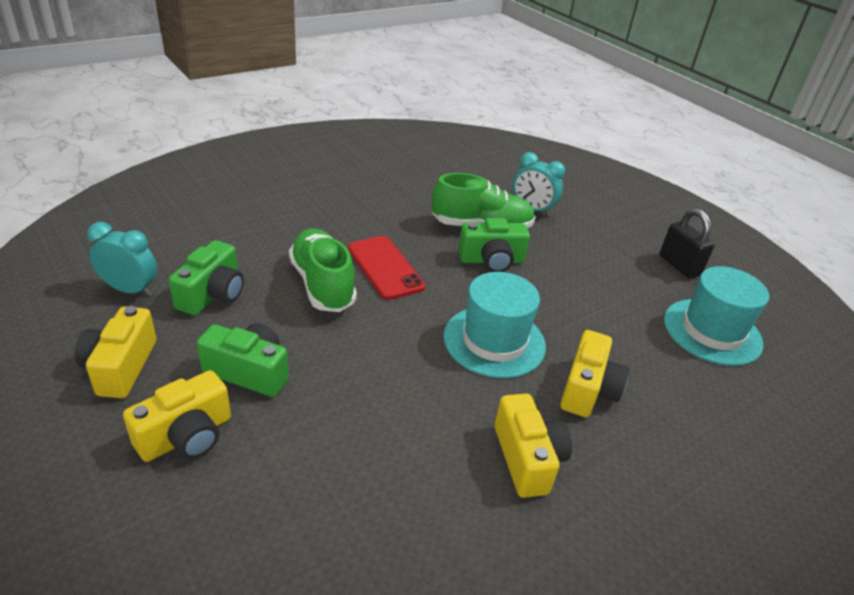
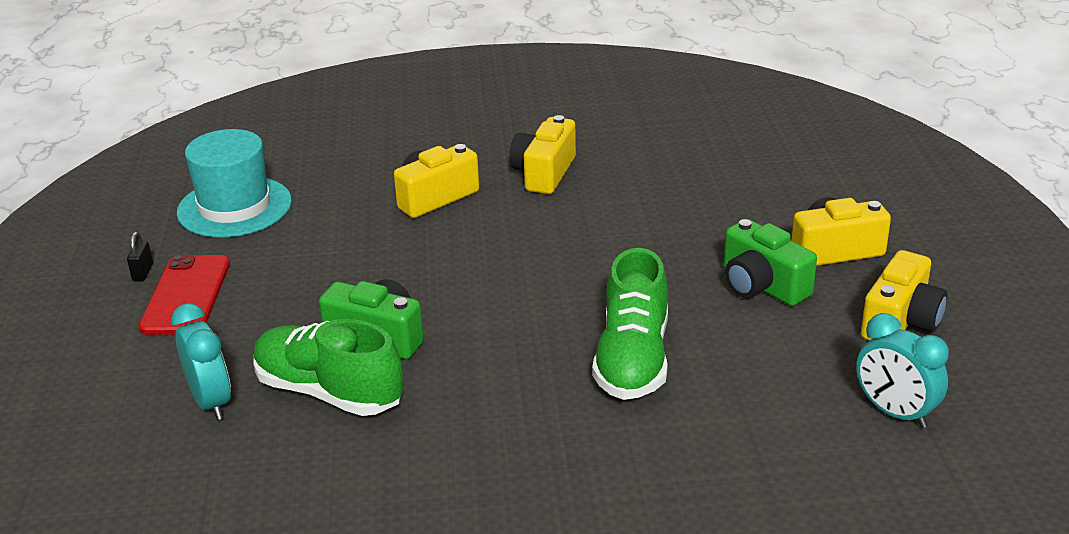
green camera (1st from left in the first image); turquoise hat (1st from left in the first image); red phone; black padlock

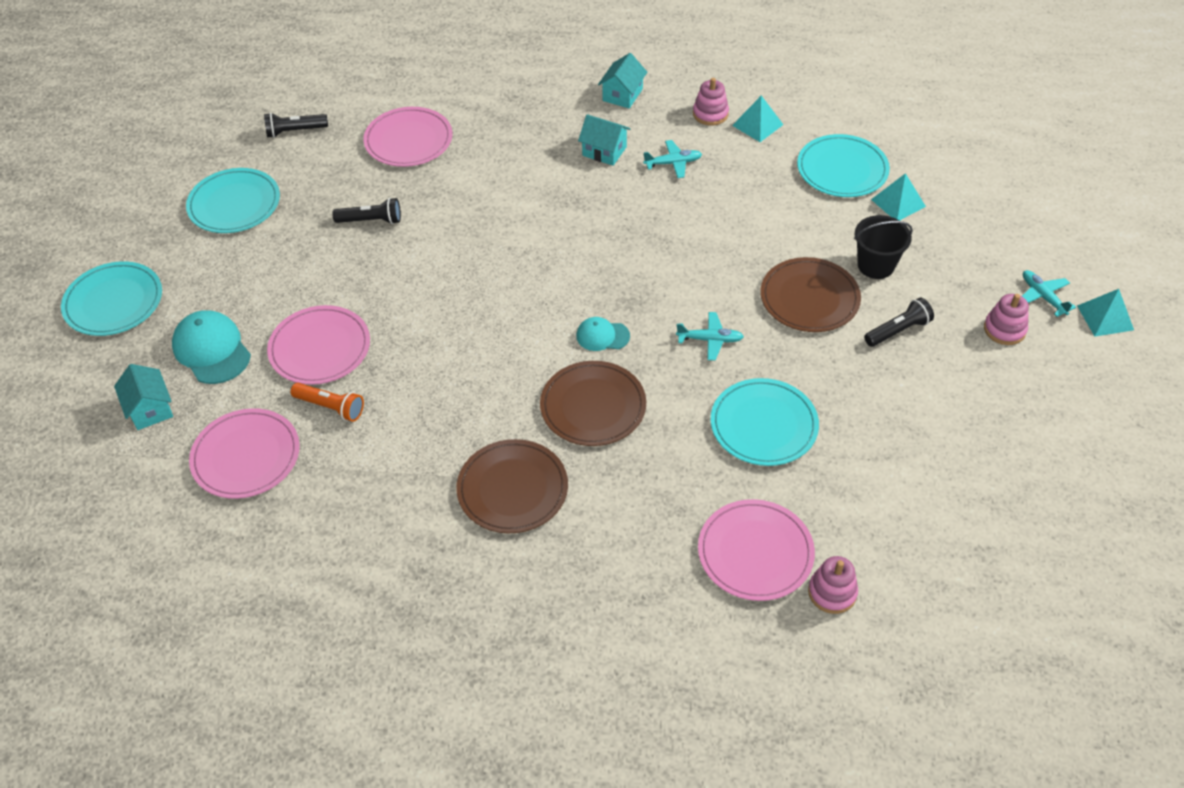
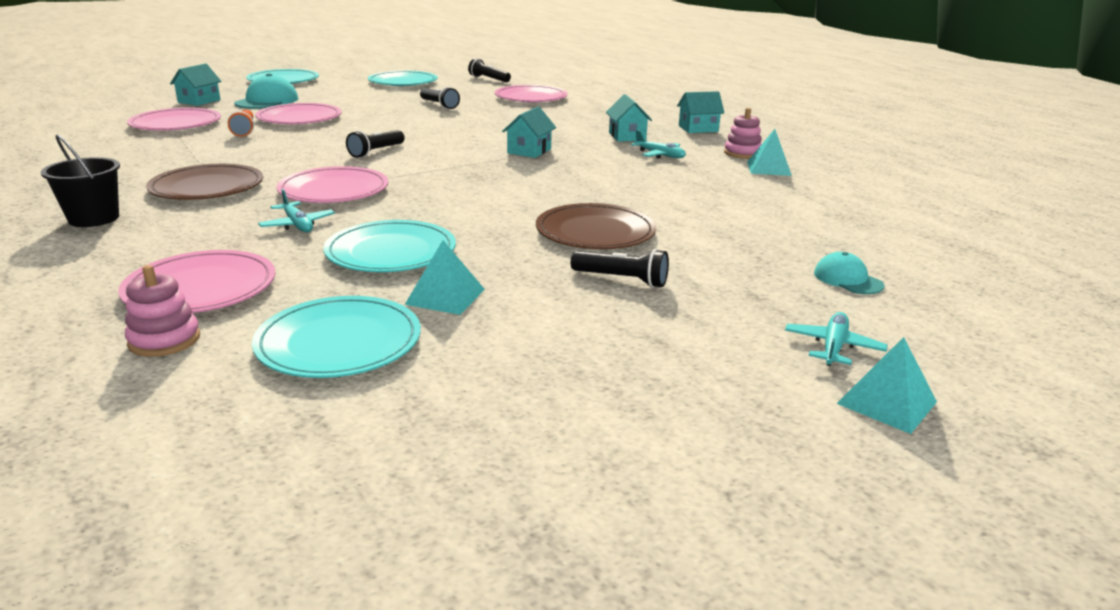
pink stacking toy (3rd from left in the first image); black flashlight (1st from left); turquoise house (2nd from left); turquoise cap (2nd from left); turquoise plane (1st from left); turquoise plate (2nd from left); black bucket; turquoise pyramid (1st from left); pink plate (4th from left)

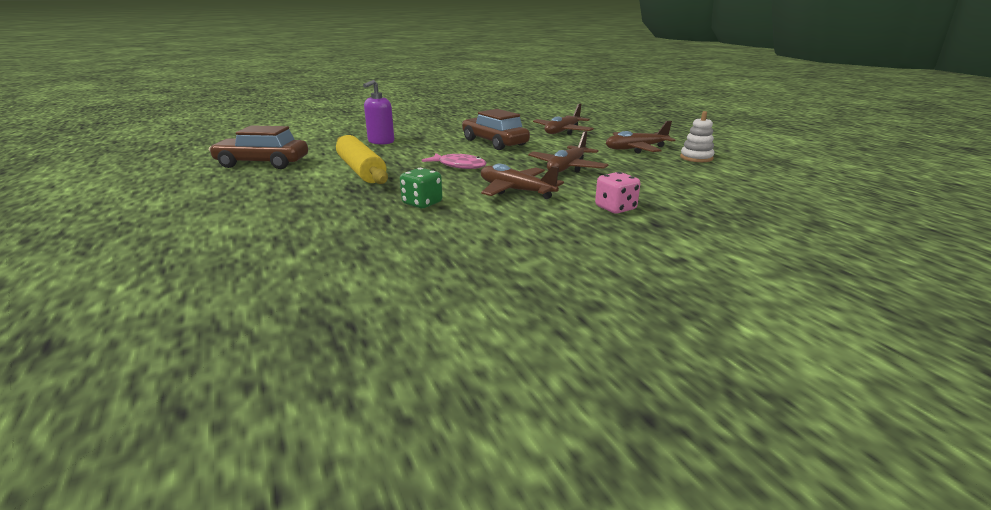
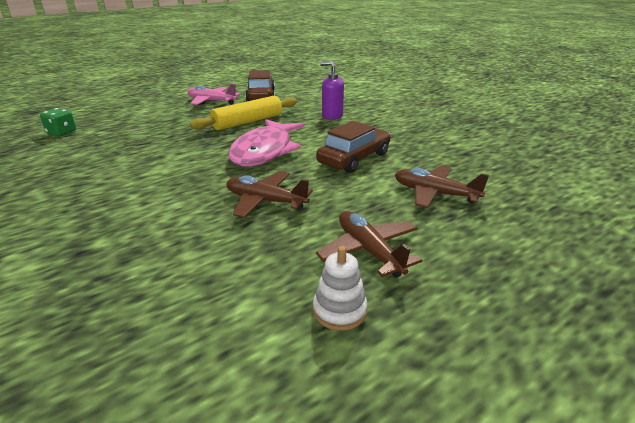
brown plane (1st from left in the first image); pink dice; pink plane; green dice; pink fish

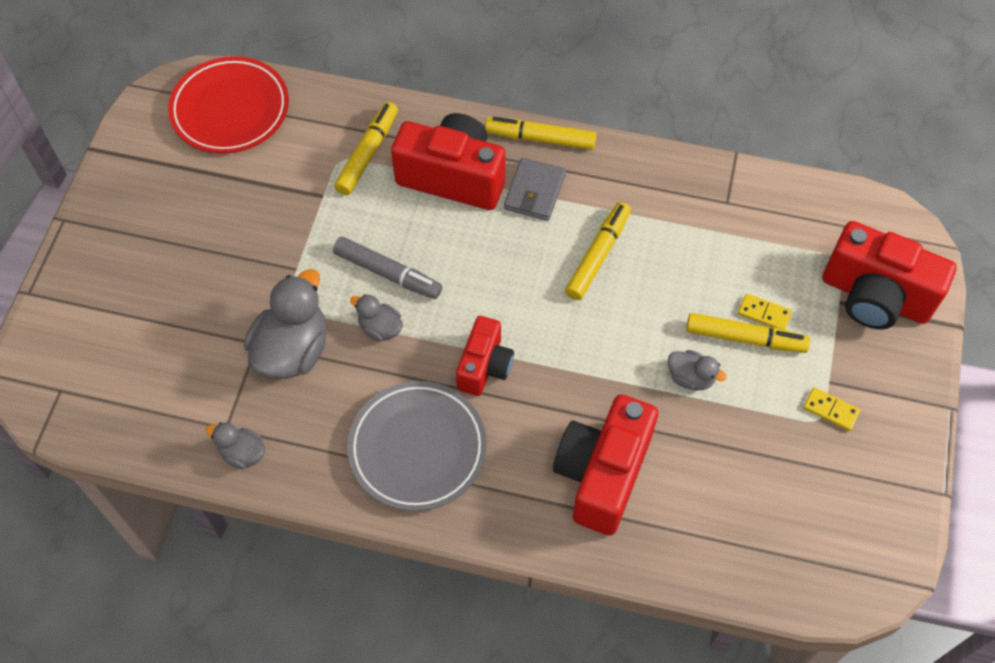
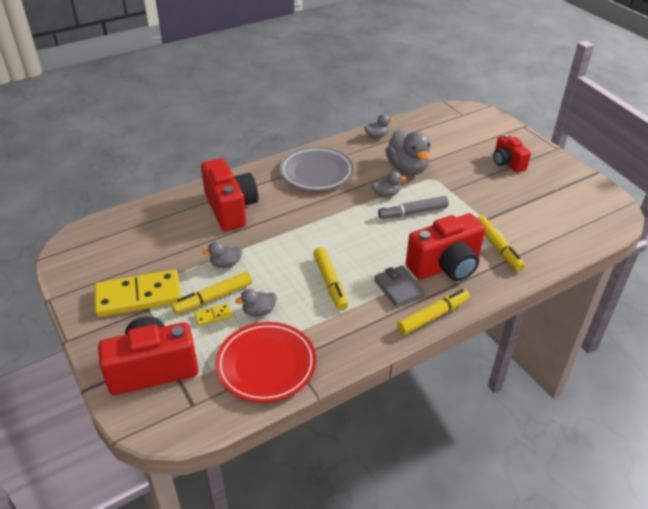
grey duck (2nd from left); red plate; red camera (4th from left); yellow domino (1st from left)

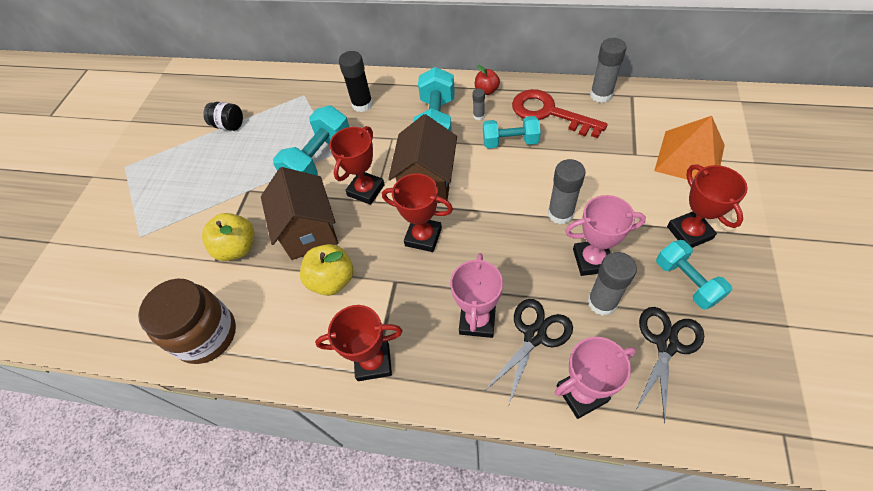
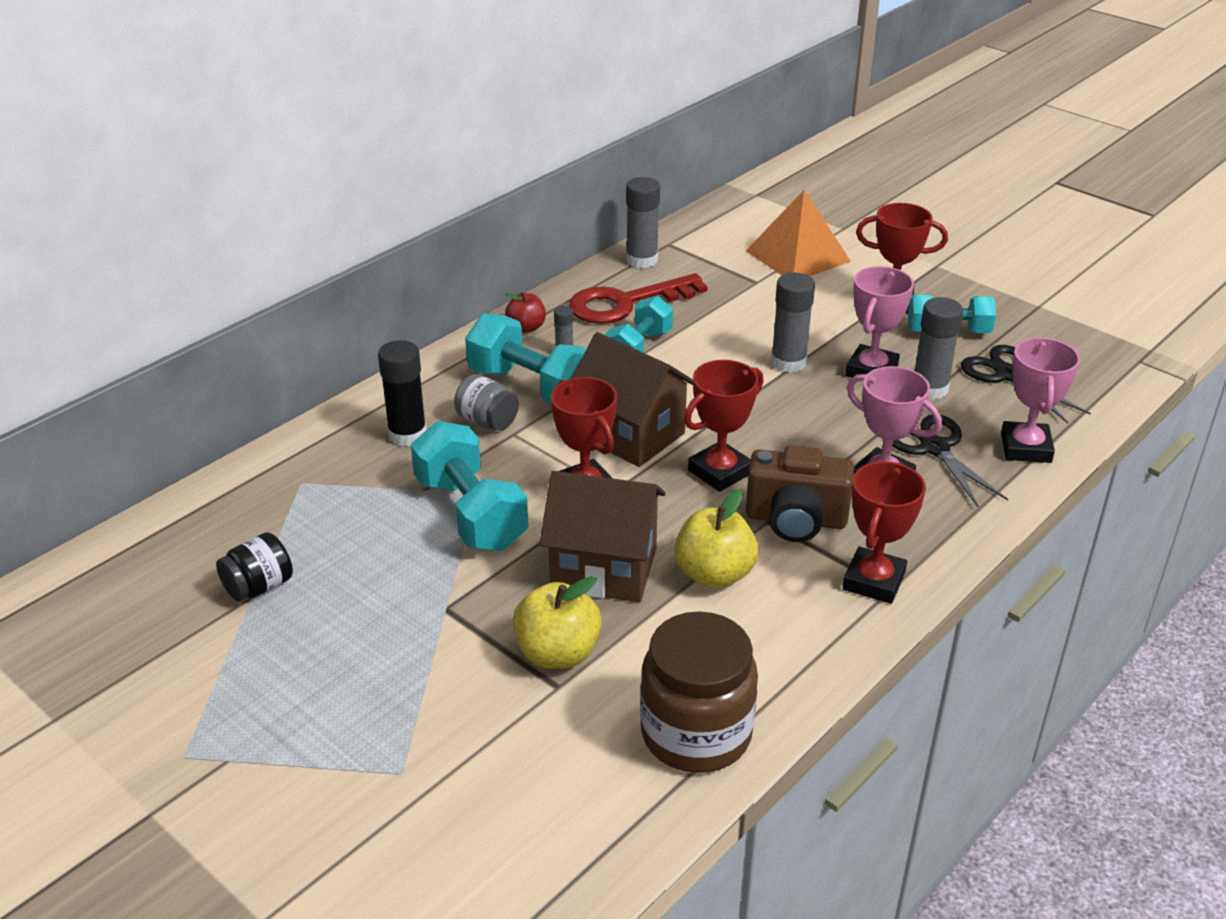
grey jar; brown camera

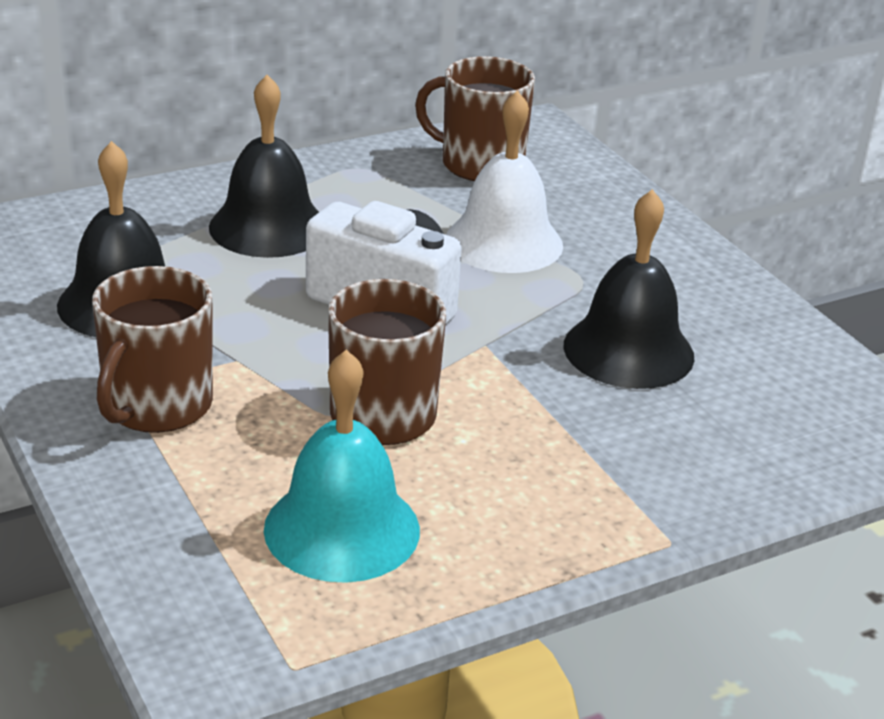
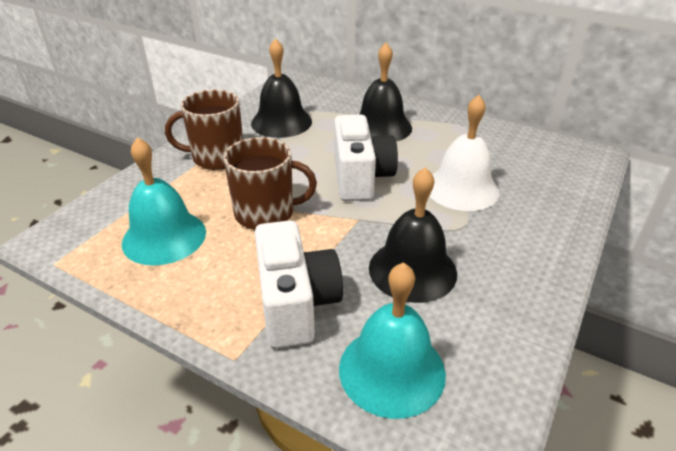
brown mug (3rd from left in the first image); white camera (1st from left); turquoise bell (2nd from left)

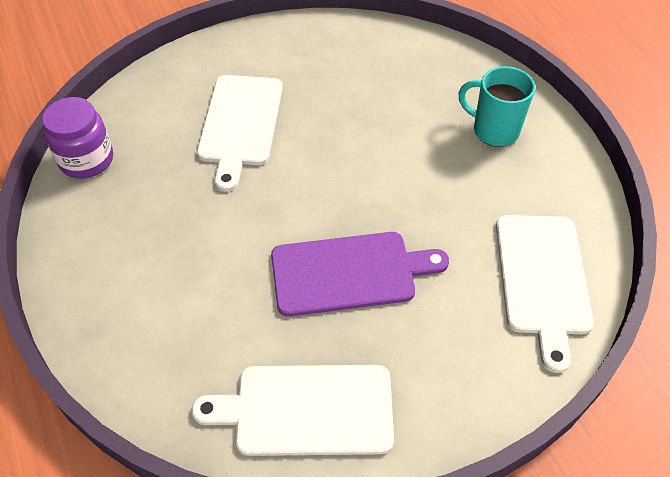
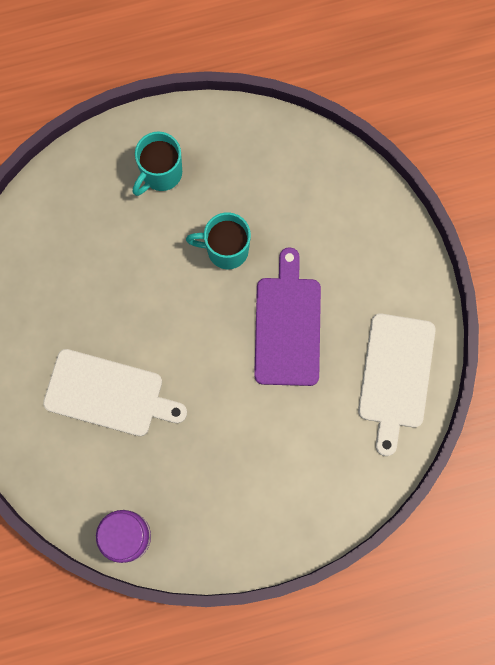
white cutting board (3rd from left in the first image); turquoise mug (2nd from left)

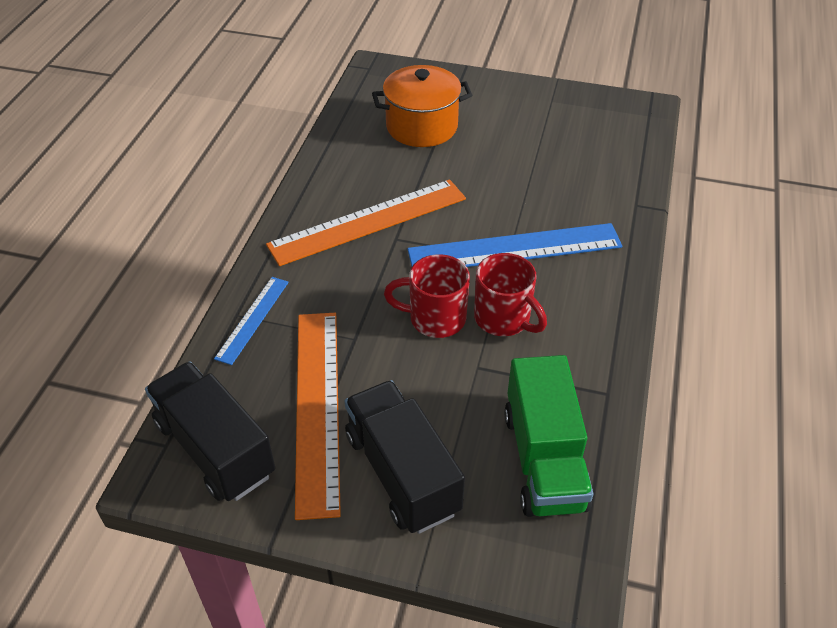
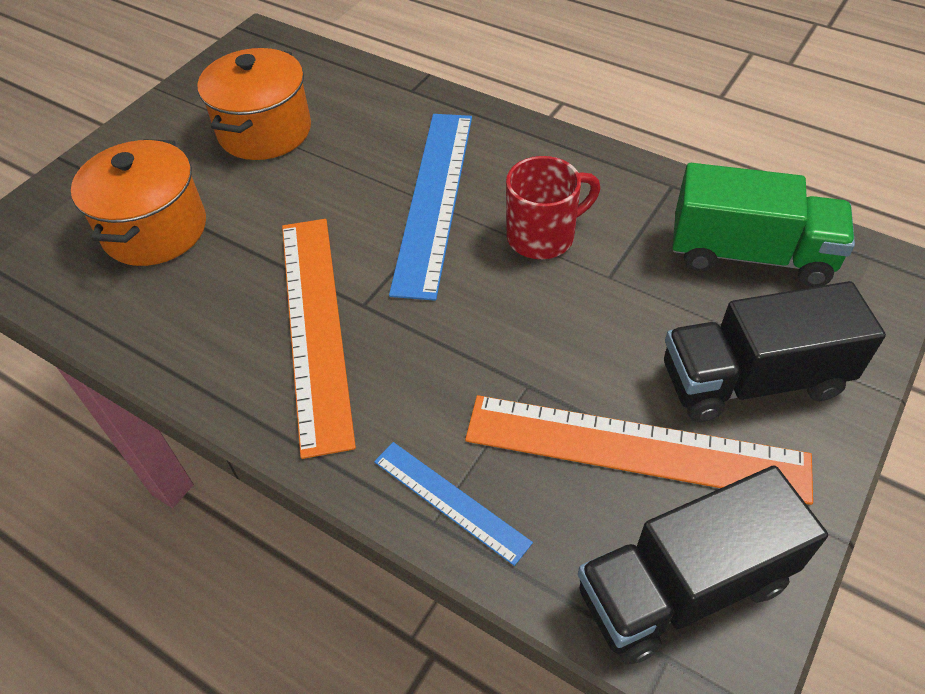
red mug (1st from left in the first image); orange pot (2nd from left)

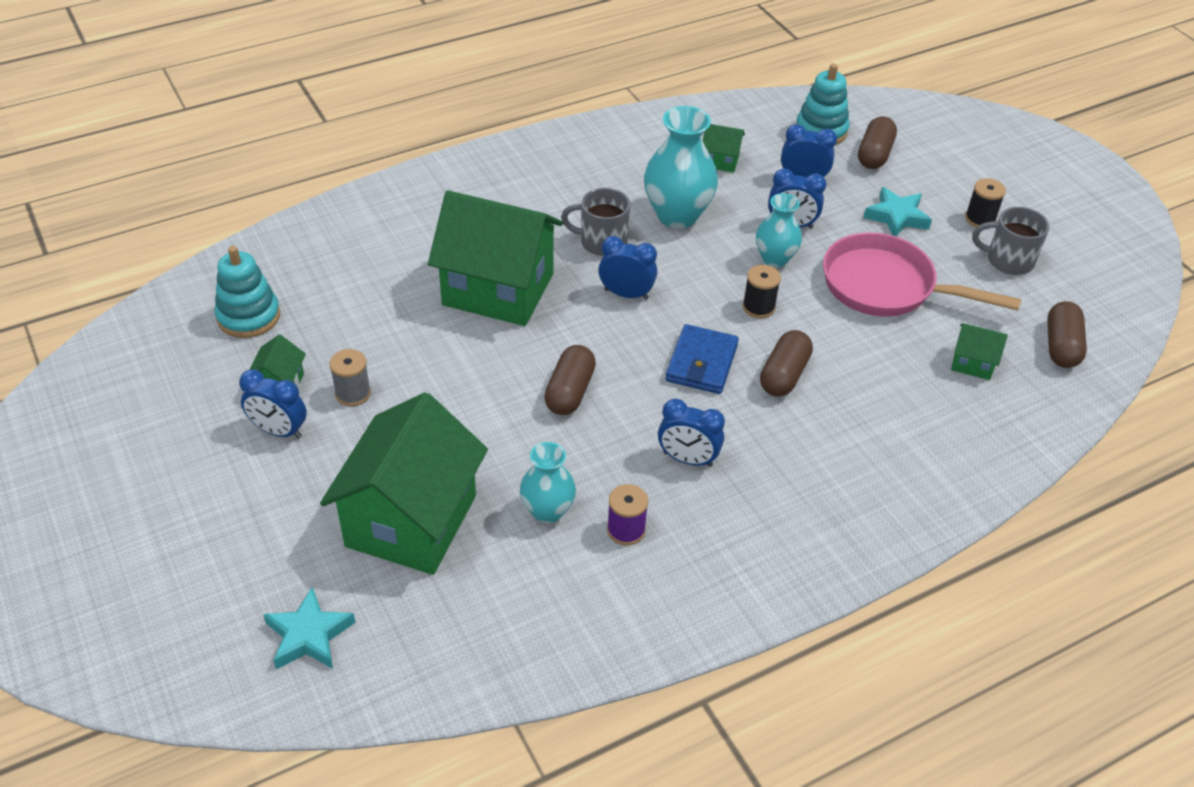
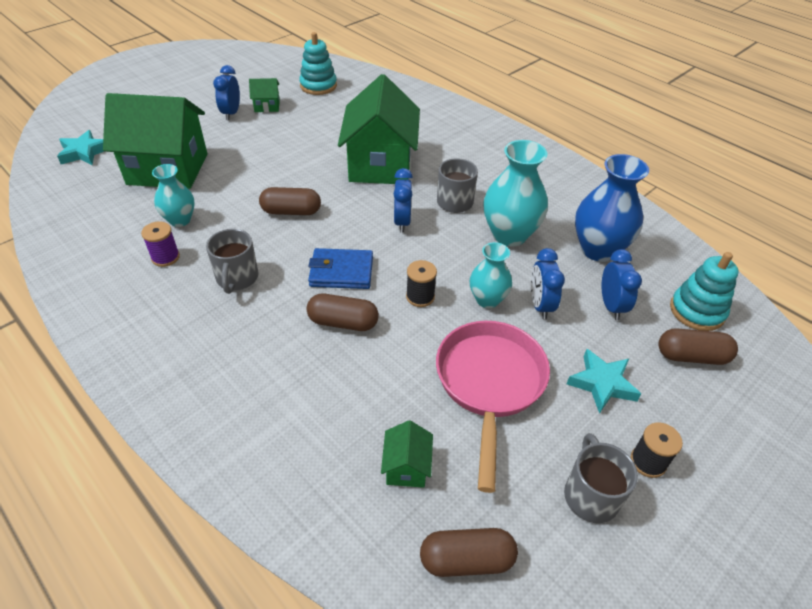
grey spool; grey mug (1st from left); blue vase

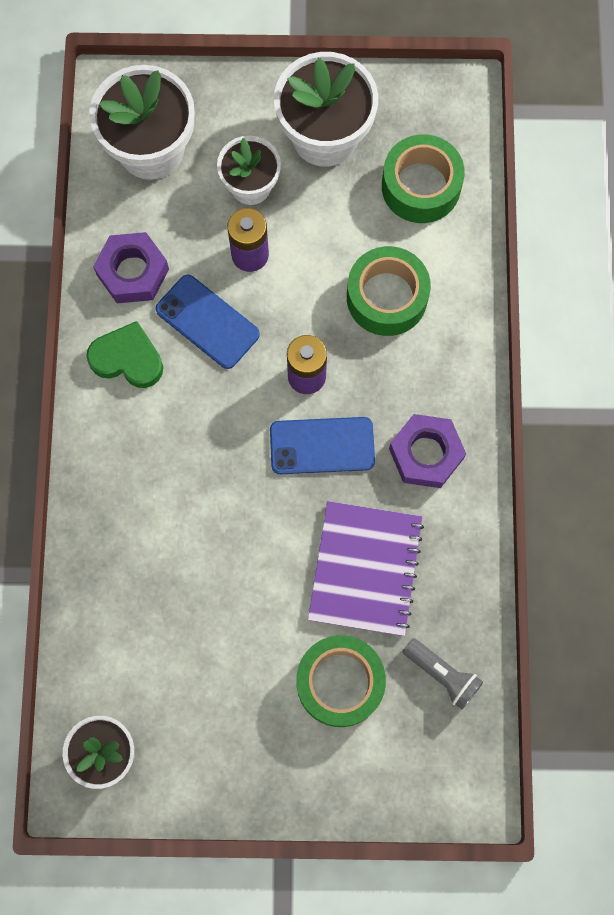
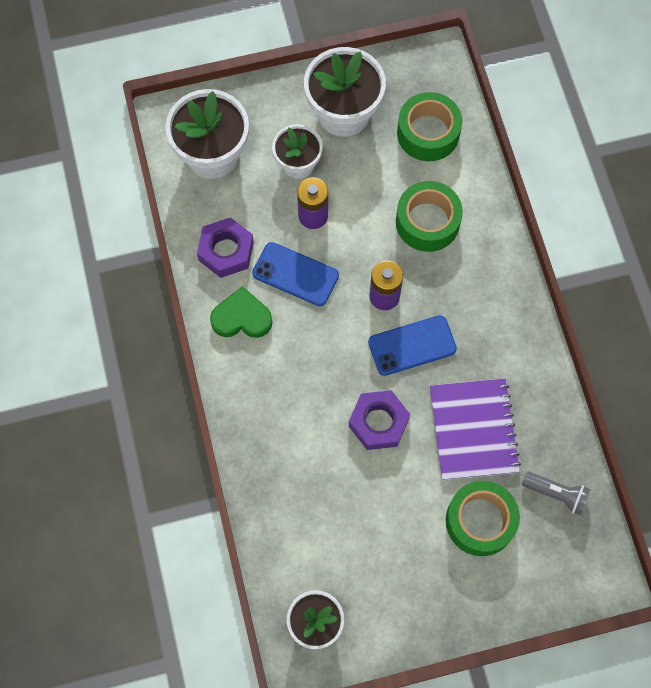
purple nut (2nd from left)

